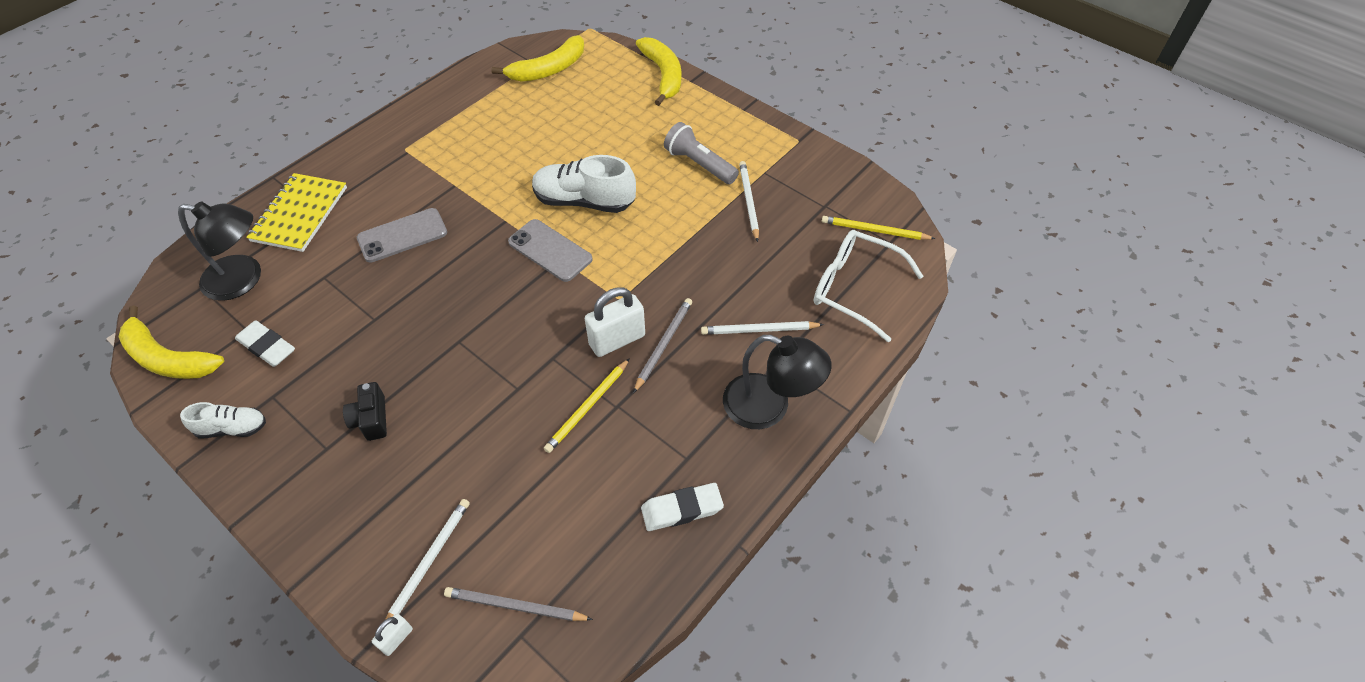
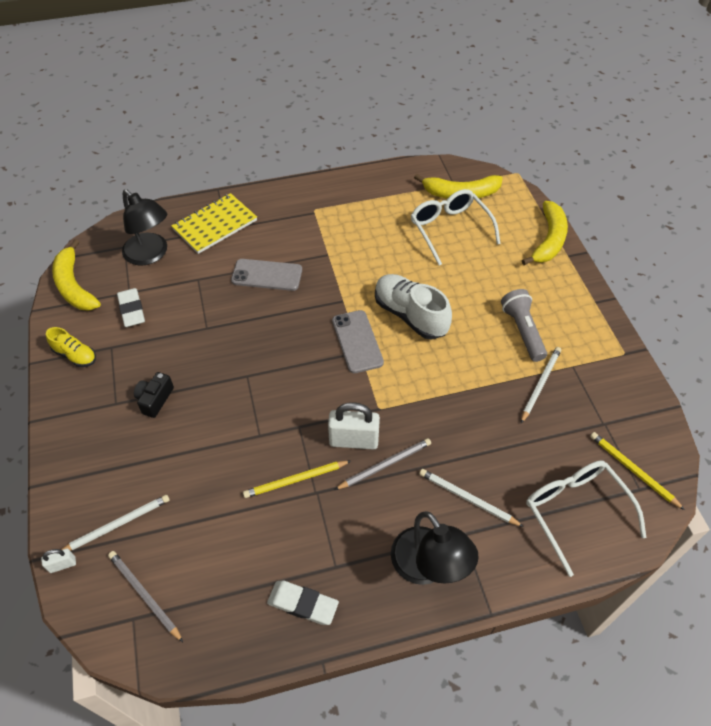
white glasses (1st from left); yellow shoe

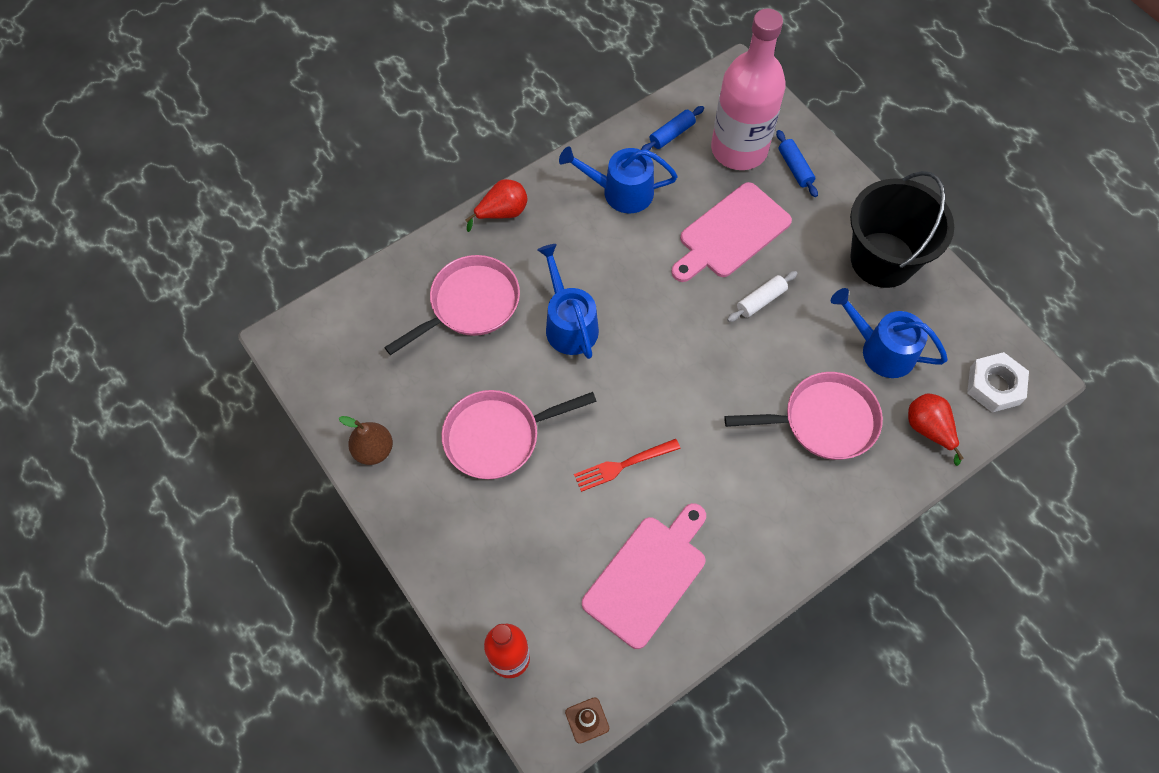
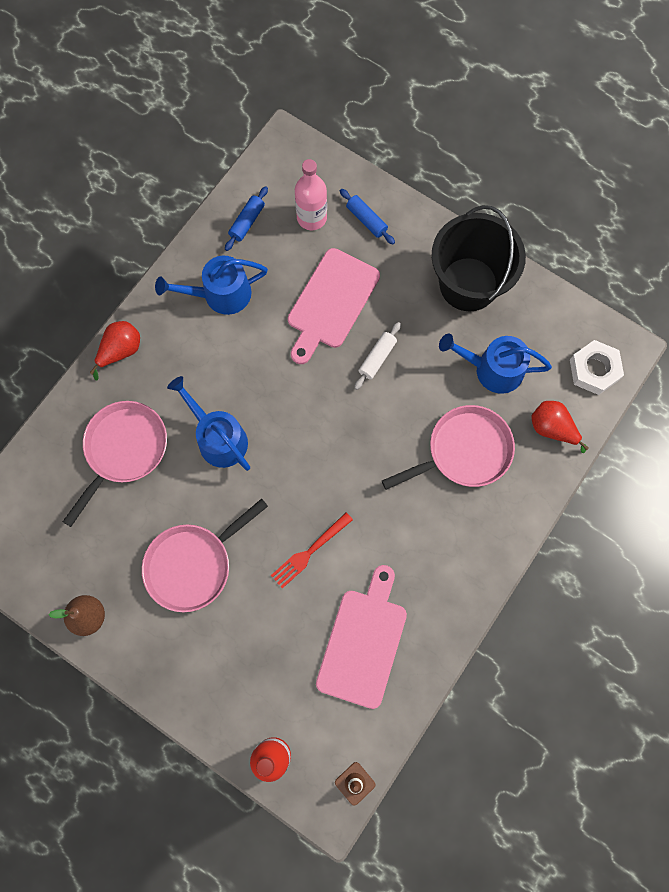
pink bottle

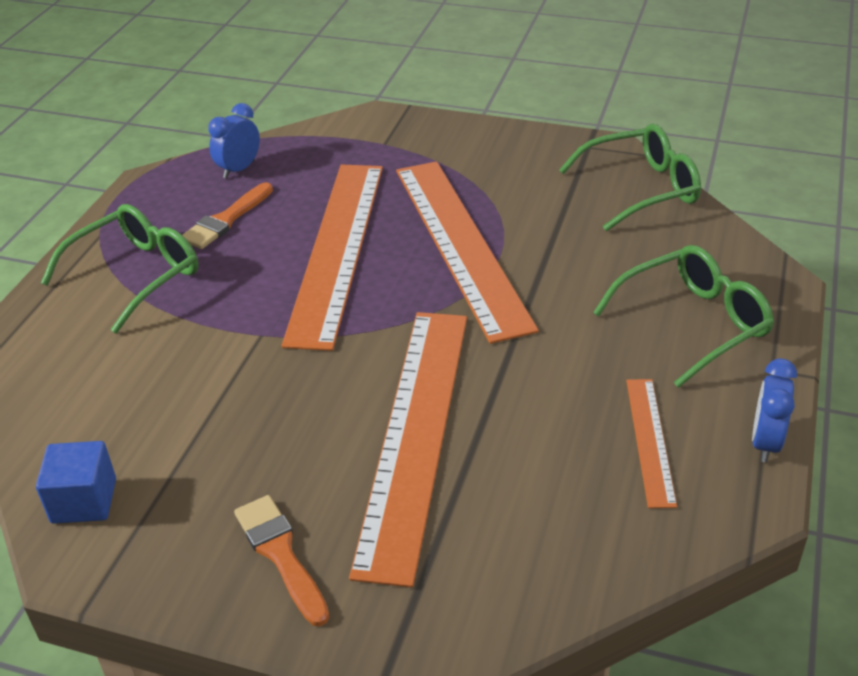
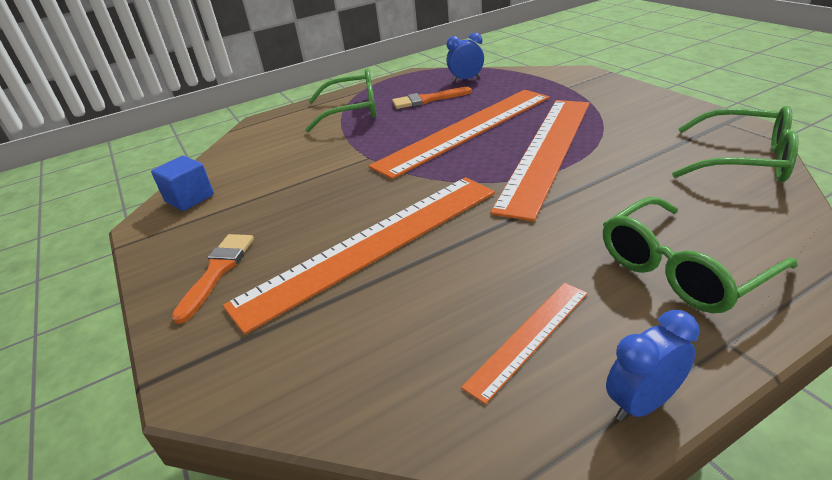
green glasses (2nd from left)

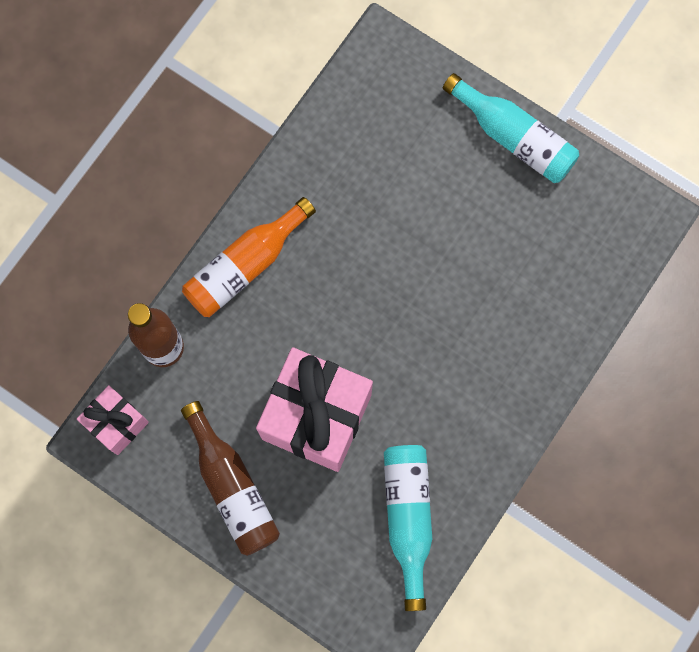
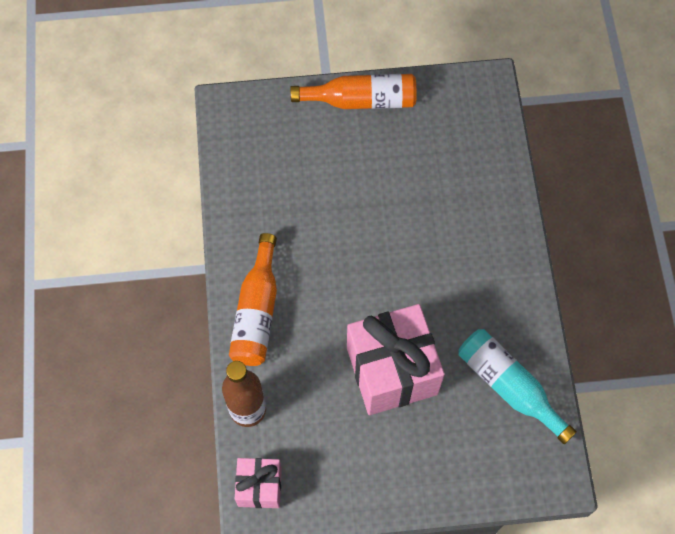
brown bottle (2nd from left in the first image); orange bottle (2nd from left)

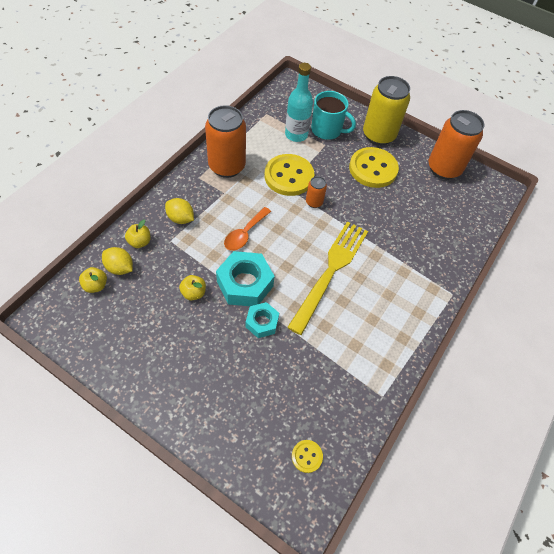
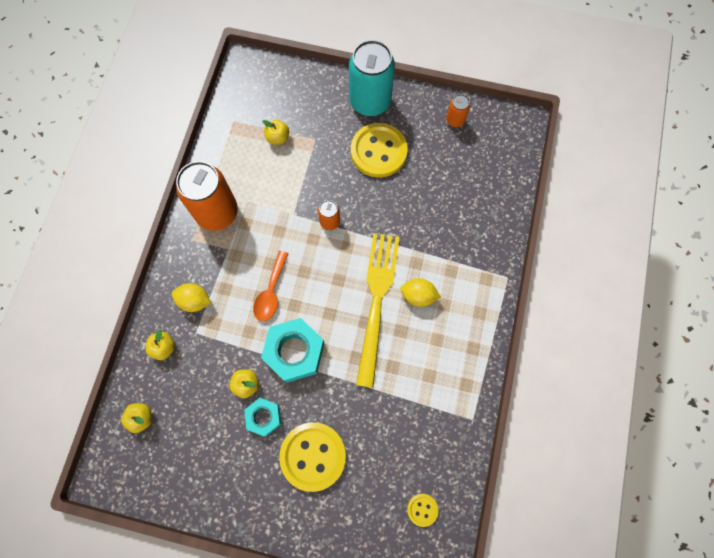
turquoise mug; yellow lemon (2nd from left); turquoise nut (1st from left); yellow button (1st from left); yellow apple (4th from left); turquoise can; orange can (3rd from left)

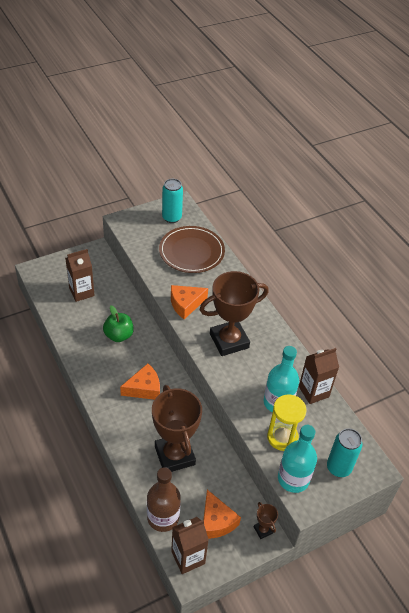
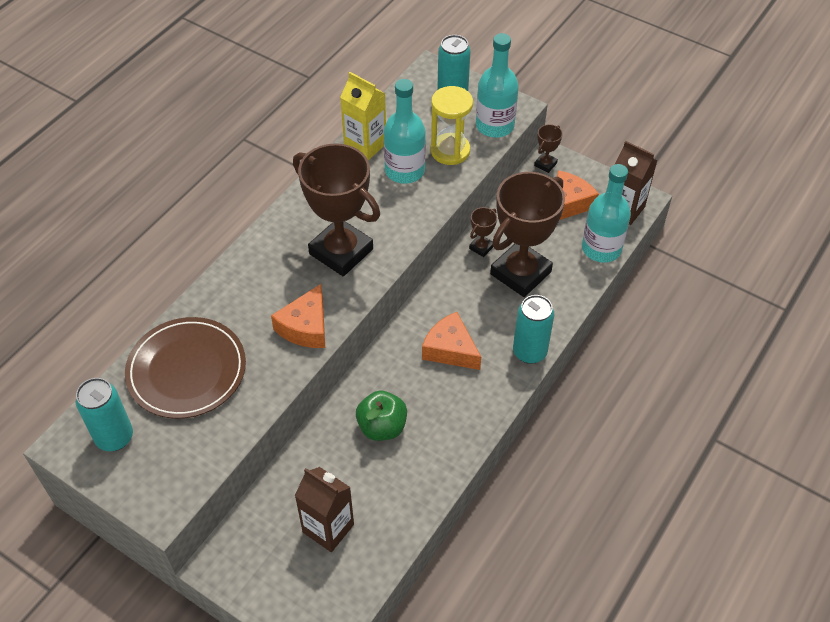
brown trophy (2nd from left); turquoise can (3rd from left); turquoise bottle (3rd from left); yellow carton; orange cheese (1st from left)

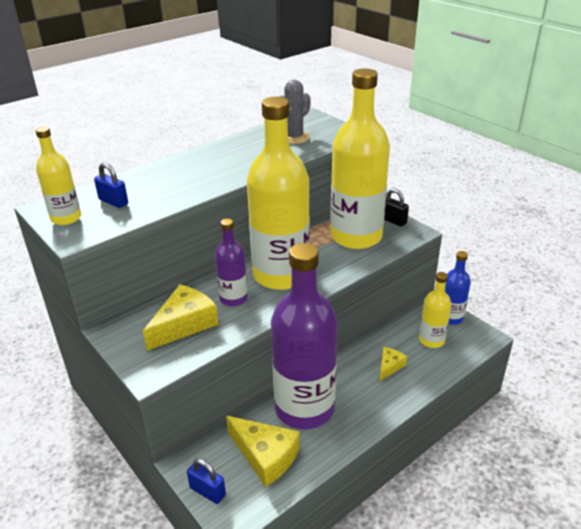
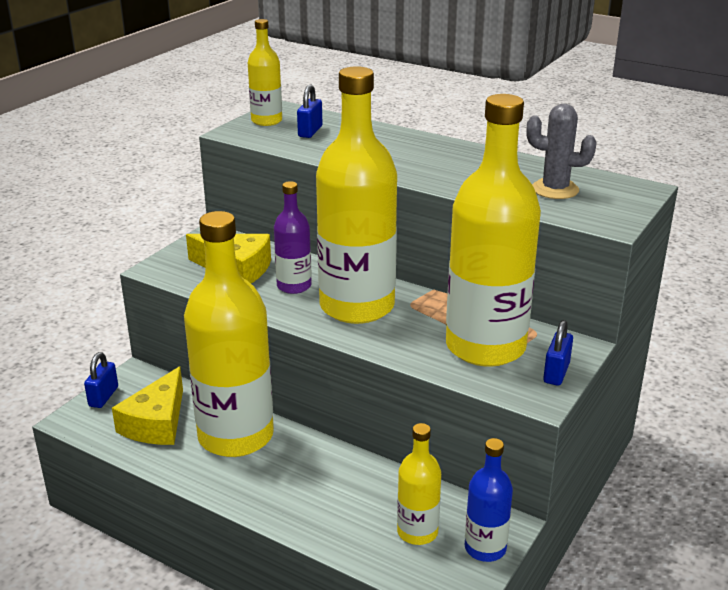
yellow cheese (3rd from left in the first image); yellow bottle (1st from left); blue padlock (3rd from left)

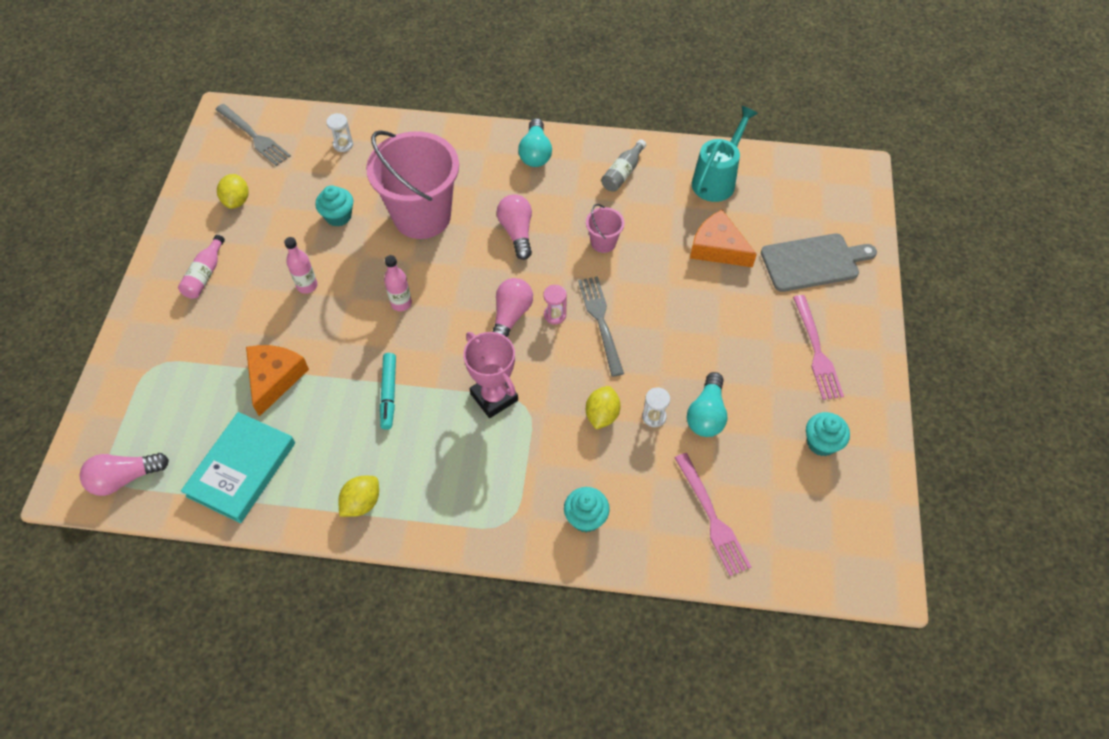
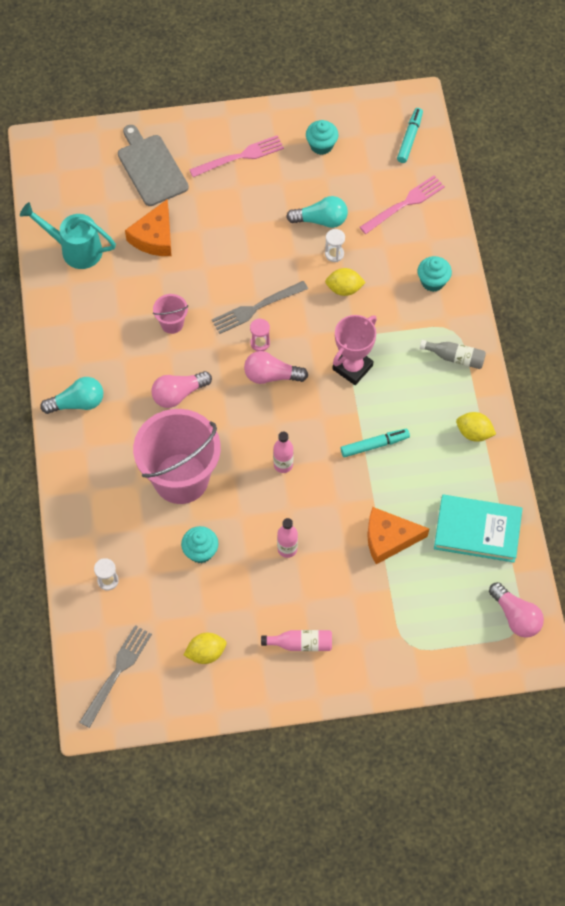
turquoise marker (2nd from left); grey bottle

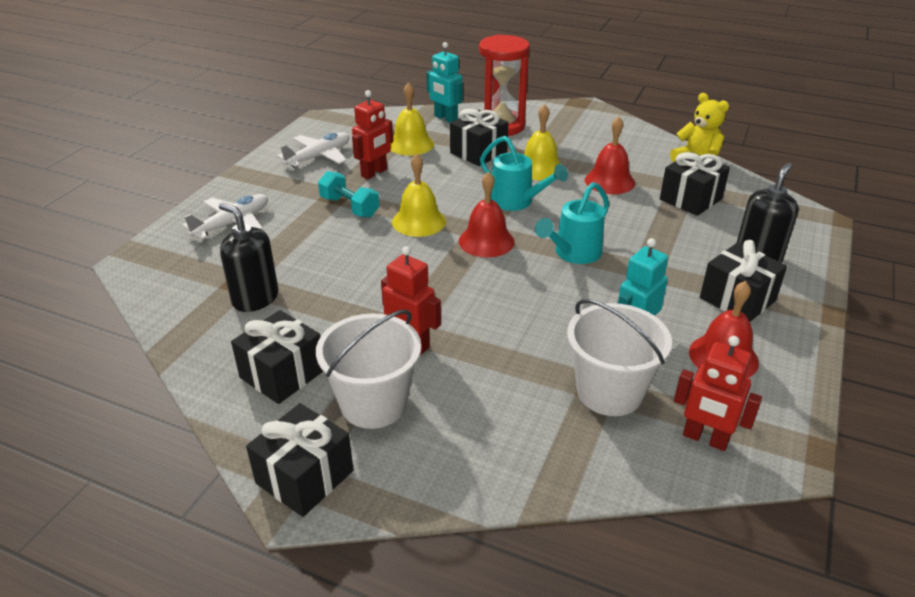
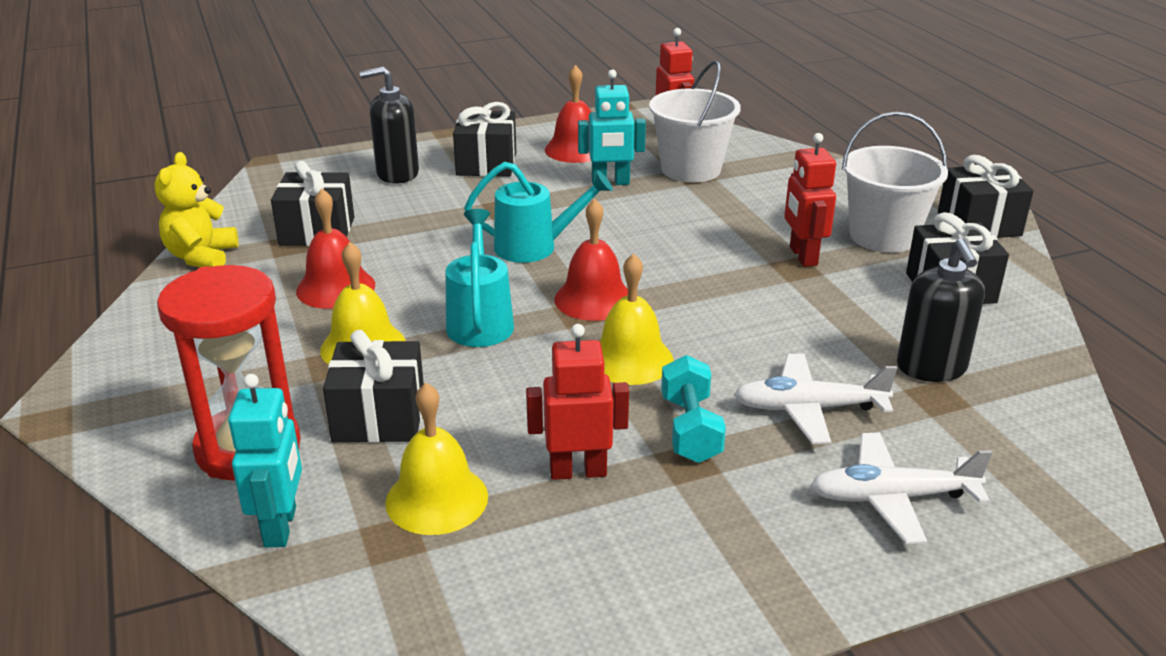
white plane (1st from left)

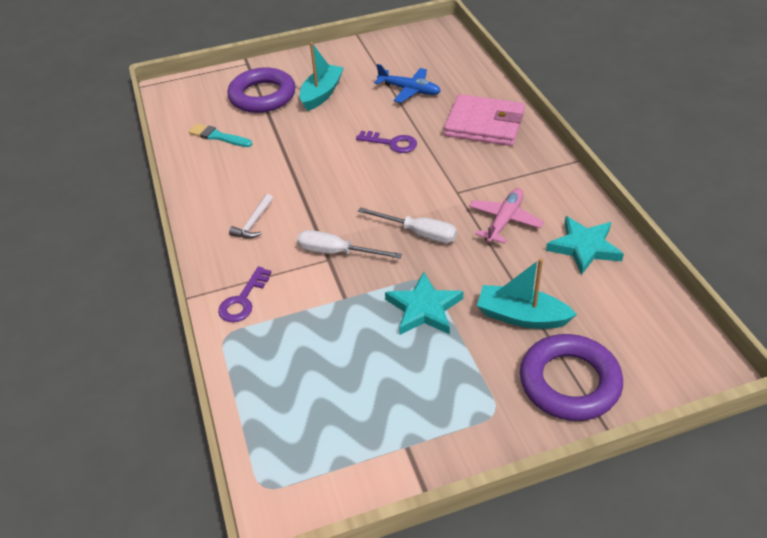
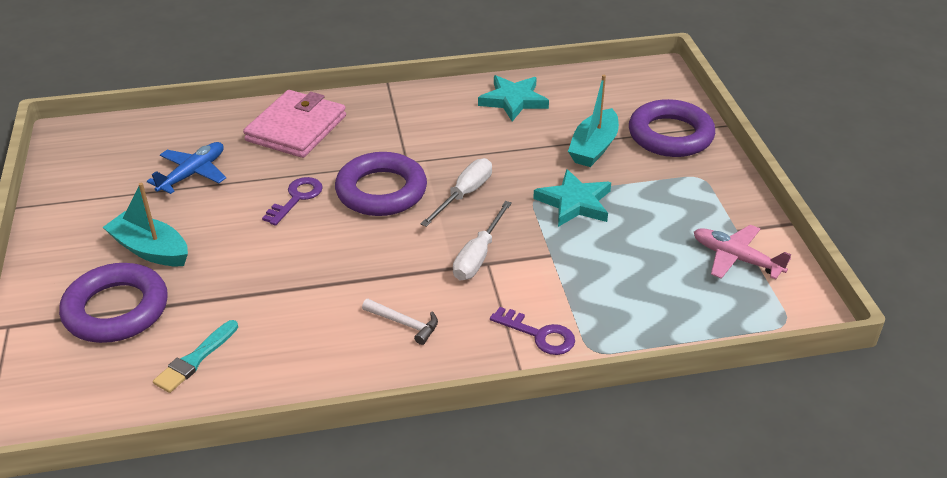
purple ring (2nd from left); pink plane

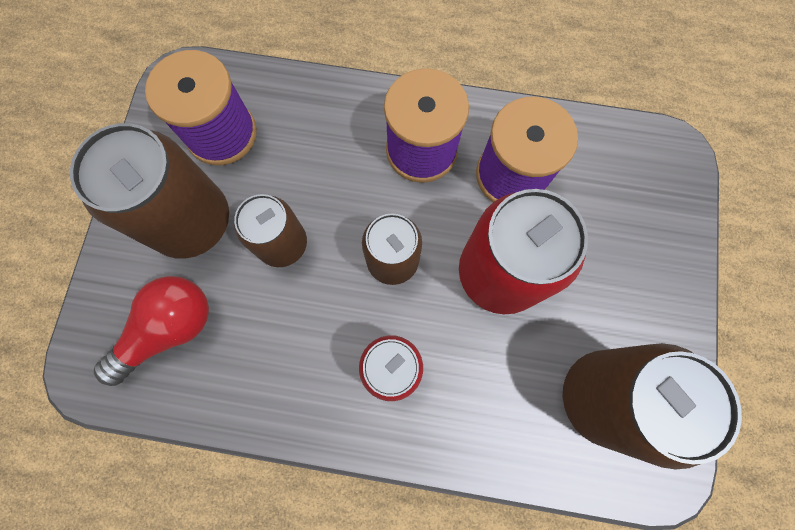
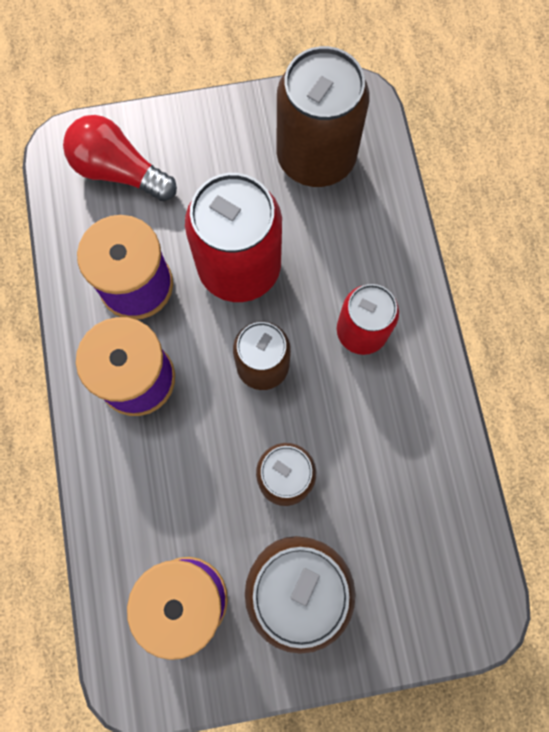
red light bulb

